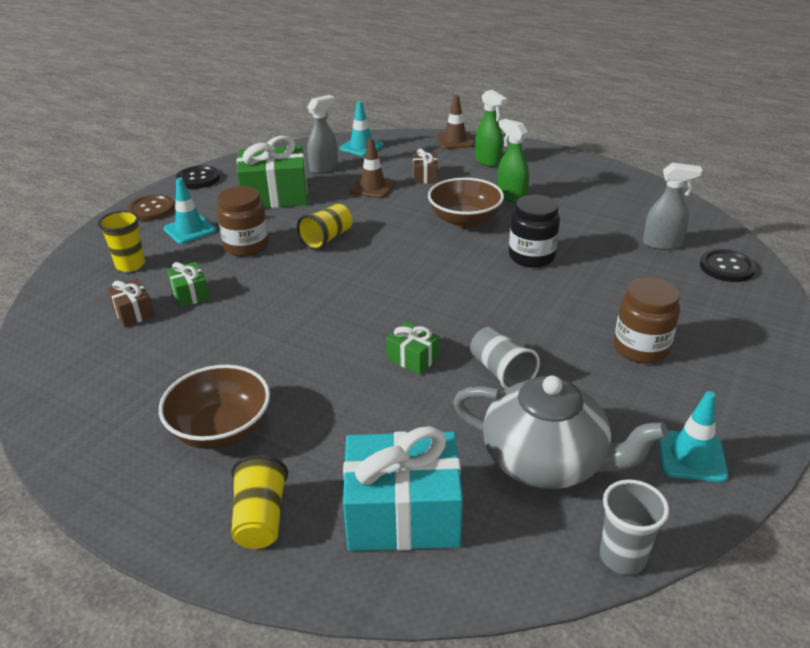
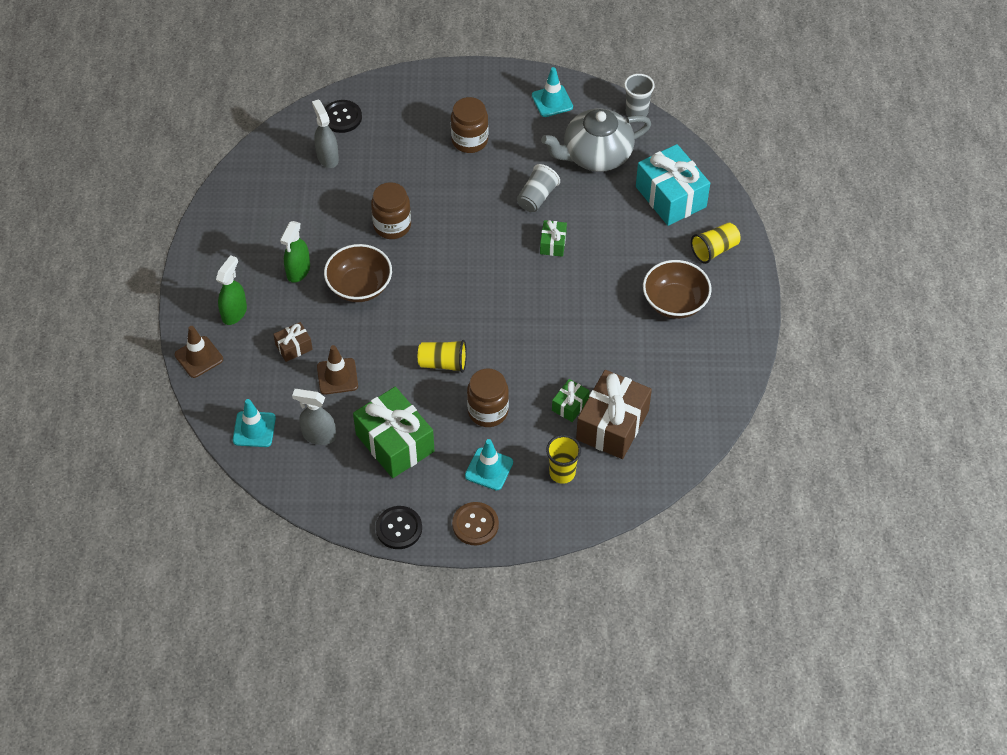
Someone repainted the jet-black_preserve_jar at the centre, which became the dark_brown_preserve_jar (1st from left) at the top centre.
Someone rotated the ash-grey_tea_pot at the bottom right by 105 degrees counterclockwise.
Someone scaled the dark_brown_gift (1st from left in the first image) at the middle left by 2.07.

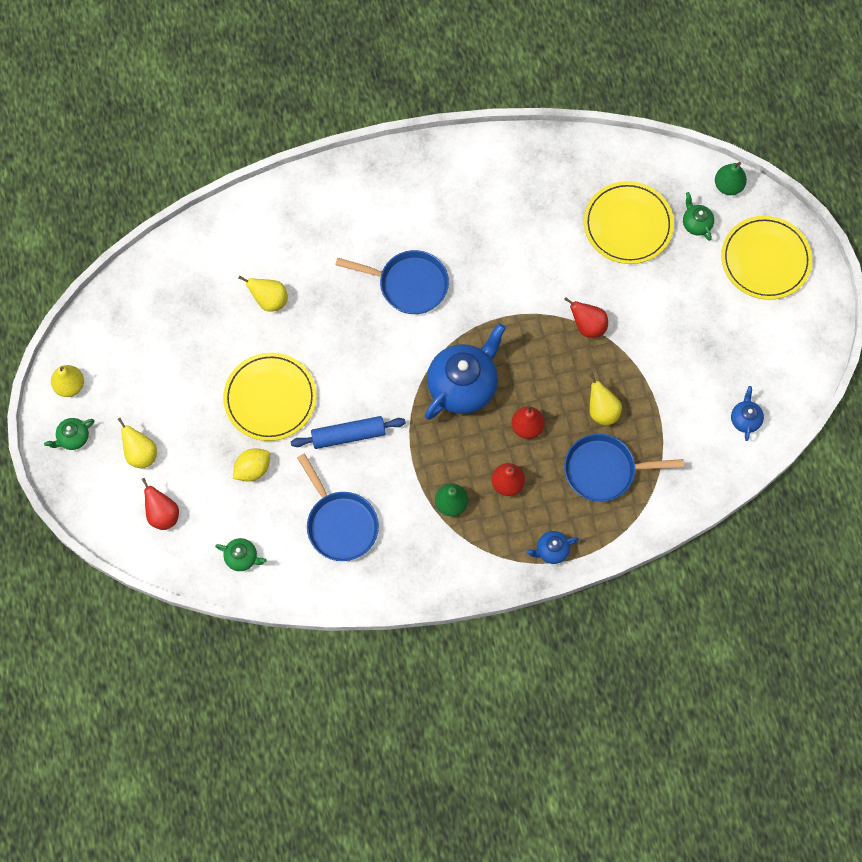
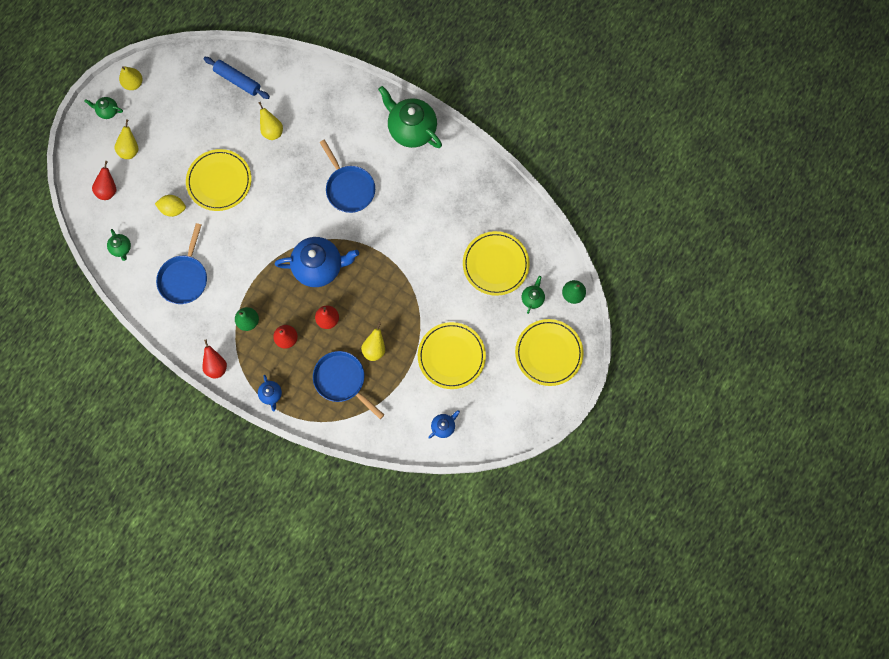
Someone put down the leaf-green_tea_pot (3rd from left) at the top centre.
Someone put down the yellow_dinner_plate (2nd from left) at the centre.
Someone carried the blue_dough_roller from the centre to the top left.
Someone carried the red_pear (4th from left in the first image) from the middle right to the middle left.
Someone rotated the blue_tea_pot (2nd from left in the first image) at the centre by 135 degrees counterclockwise.

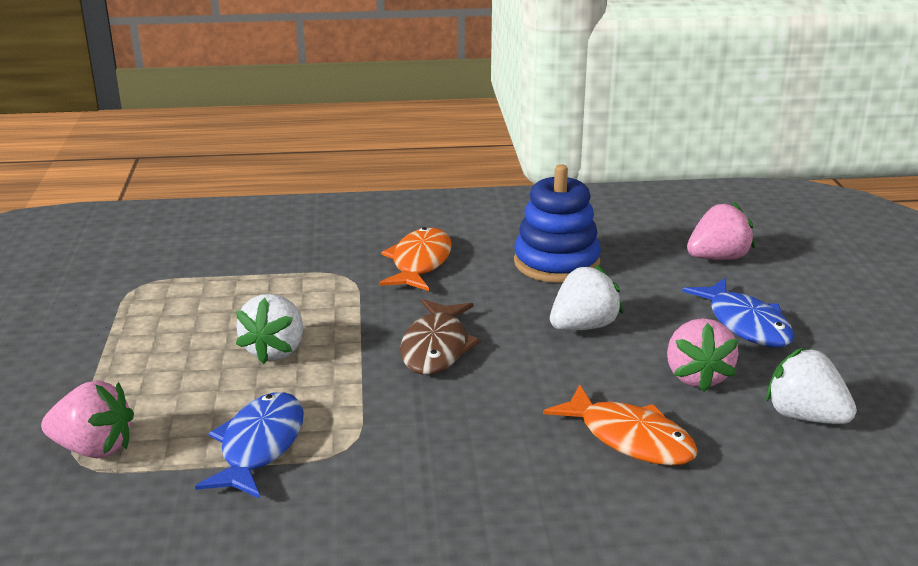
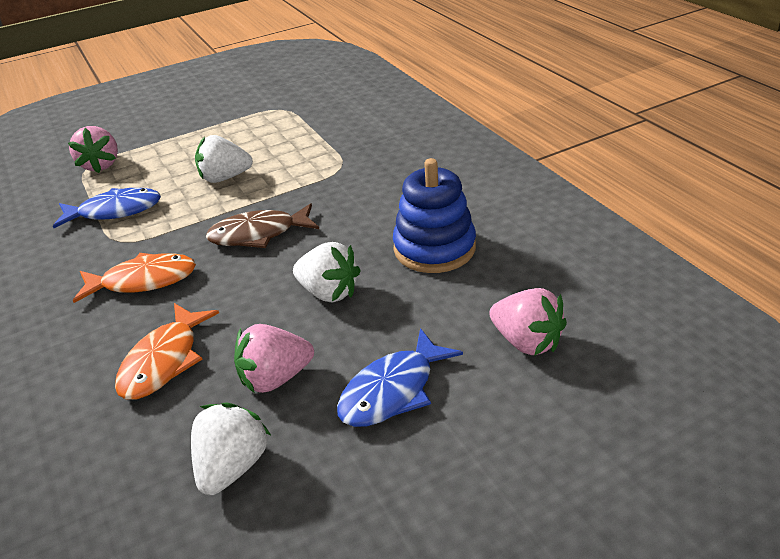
Someone carried the bright_orange_toy_fish (1st from left) from the centre to the middle left.

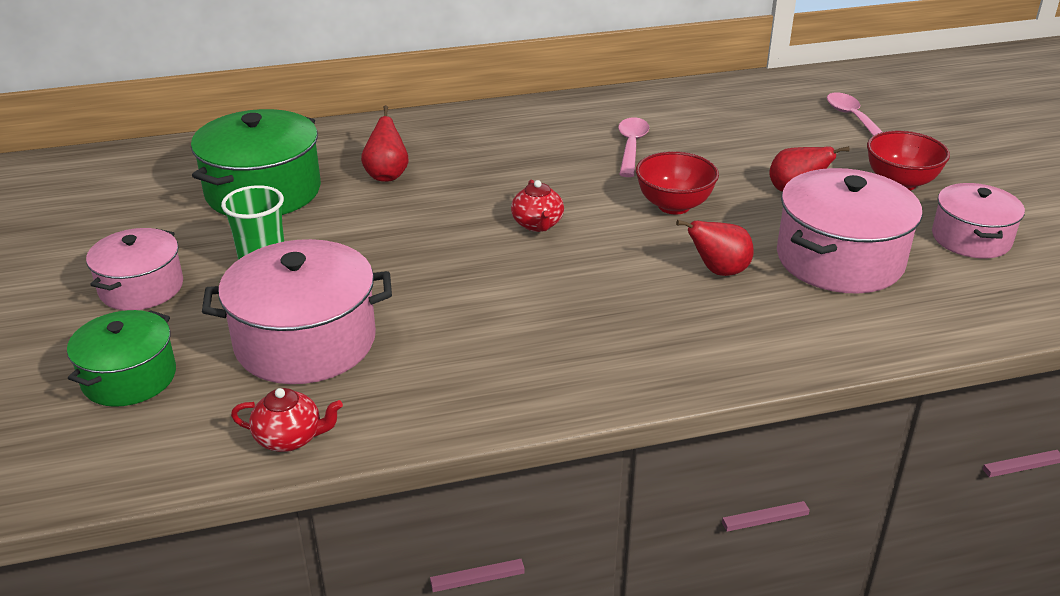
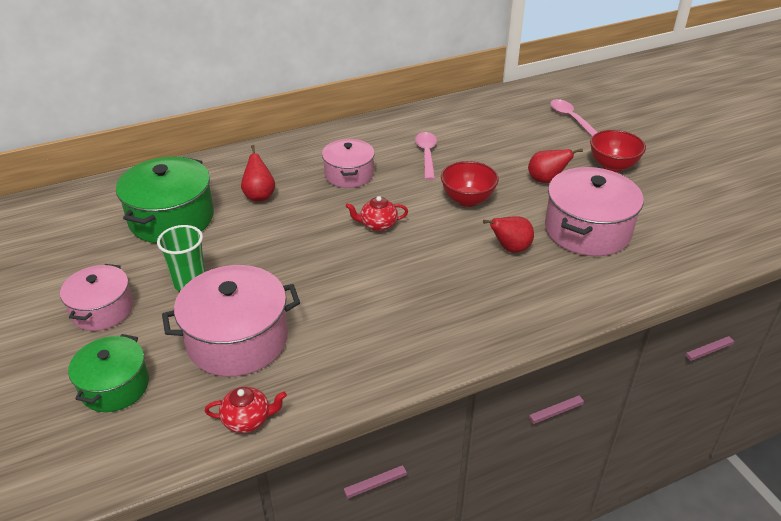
Someone carried the rose-pink_pot (4th from left in the first image) from the middle right to the top centre.
Someone rotated the red_tea_pot (2nd from left) at the centre by 105 degrees clockwise.

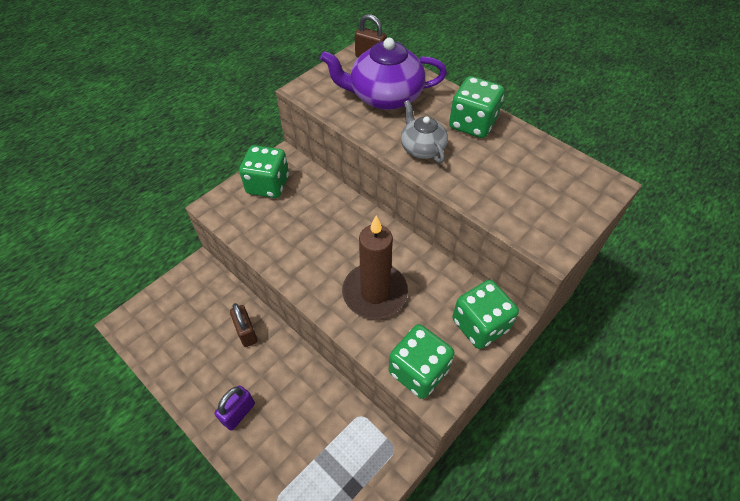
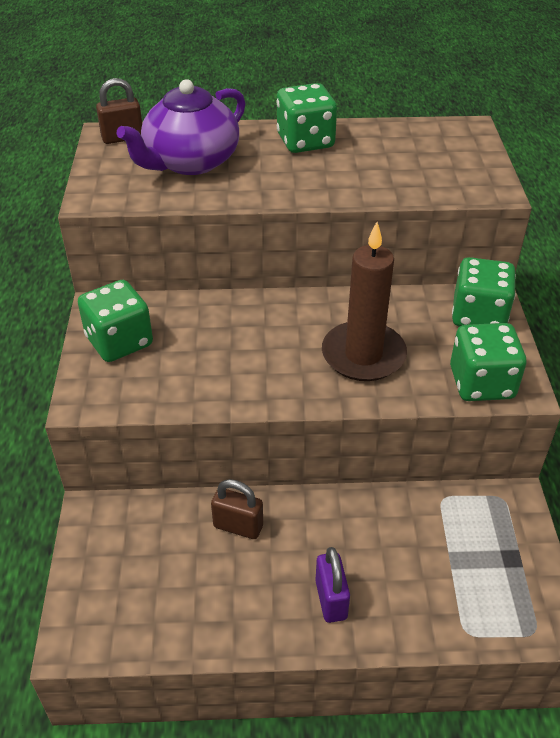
Someone took away the ash-grey_tea_pot at the top centre.

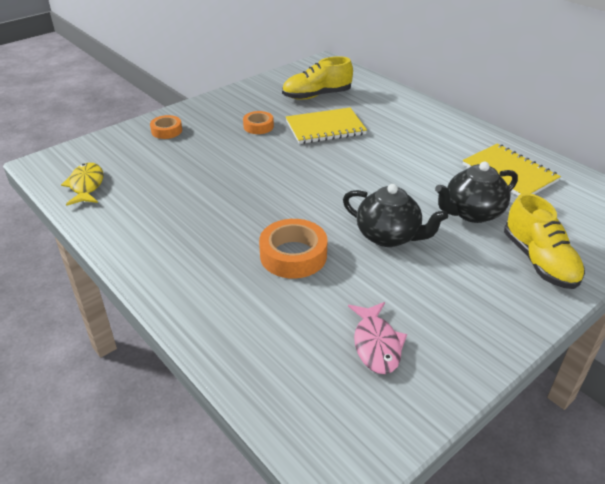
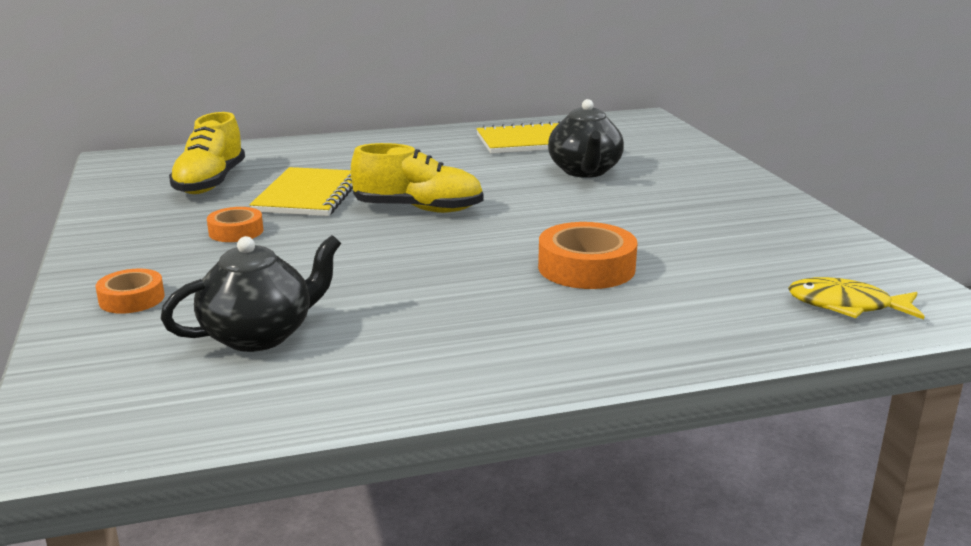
Someone took away the rose-pink_toy_fish at the bottom centre.
Someone carried the yellow_toy_fish from the middle left to the middle right.
Someone carried the jet-black_tea_pot (1st from left) from the centre to the middle left.
Someone carried the yellow_sneaker (2nd from left) from the middle right to the top centre.

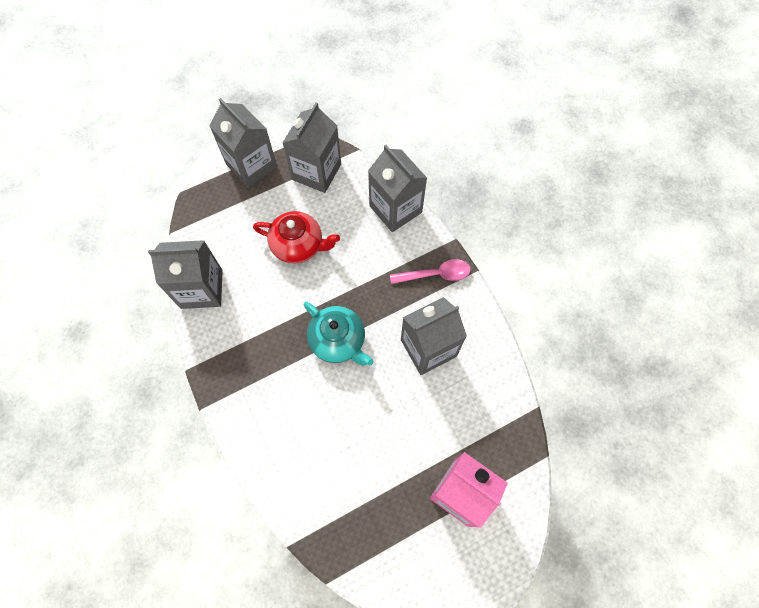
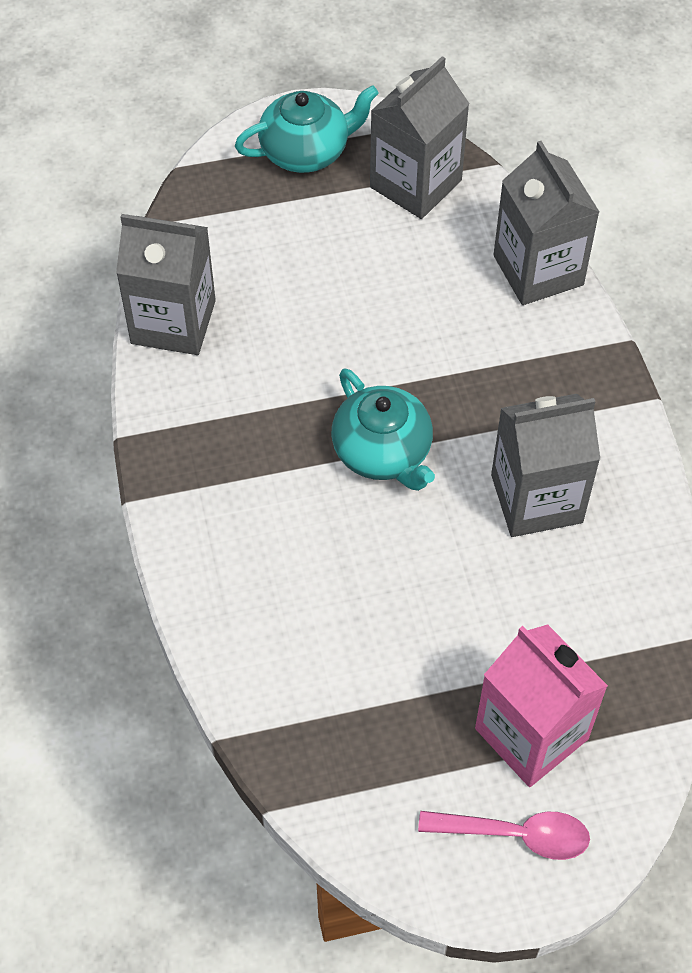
Someone took away the red_tea_pot at the centre.
Someone carried the rose-pink_teaspoon from the centre to the bottom right.
Someone swapped the ash-grey_juice_carton (2nd from left) at the top left for the teal_tea_pot (1st from left) at the top centre.

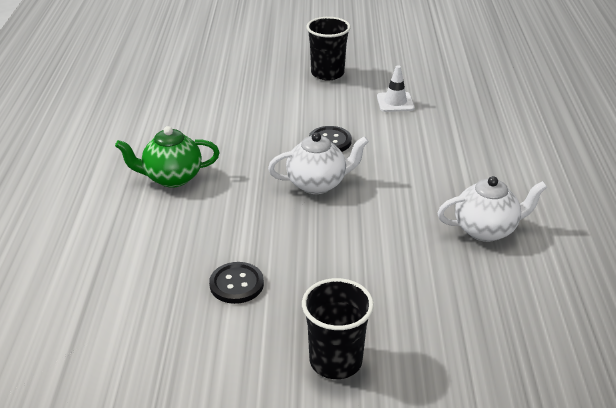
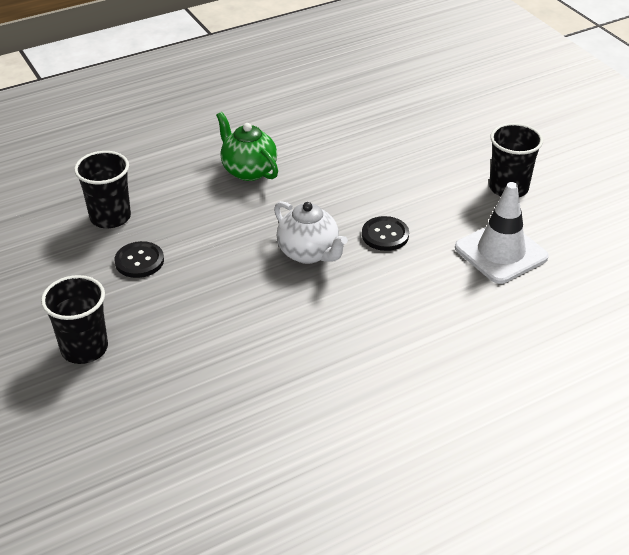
Someone took away the white_tea_pot (2nd from left) at the middle right.
Someone put down the jet-black_beaker (2nd from left) at the middle left.
Someone scaled the white_road_cone at the top centre by 1.75.

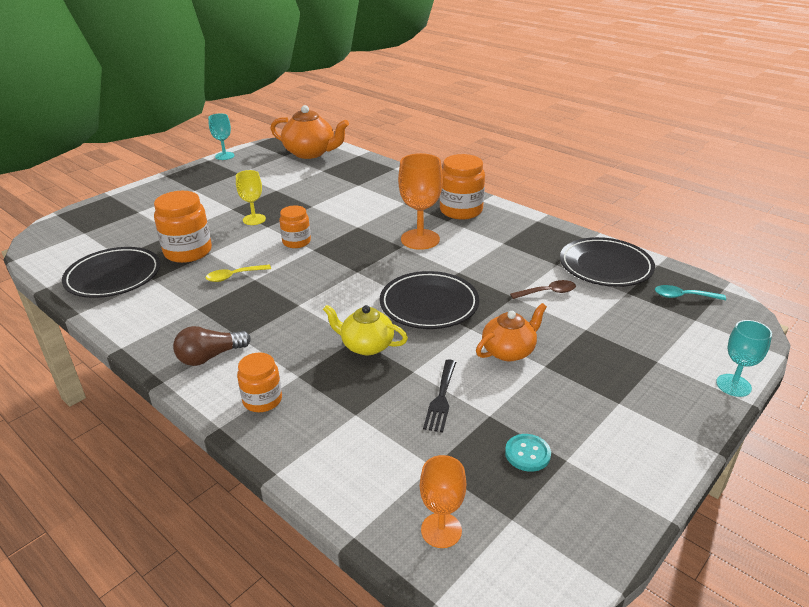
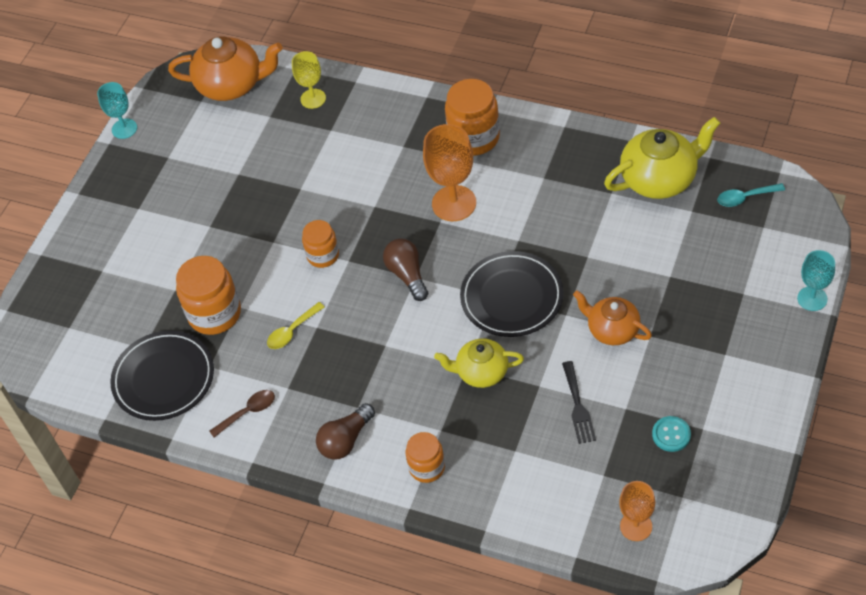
Someone put down the dark_brown_light_bulb (2nd from left) at the centre.
Someone carried the yellow_wine_glass from the top left to the top centre.
Someone carried the dark_brown_teaspoon from the middle right to the bottom left.
Someone swapped the jet-black_dinner_plate (3rd from left) at the middle right for the yellow_tea_pot (2nd from left) at the top right.
Someone rotated the bright_orange_tea_pot (2nd from left) at the centre by 90 degrees counterclockwise.

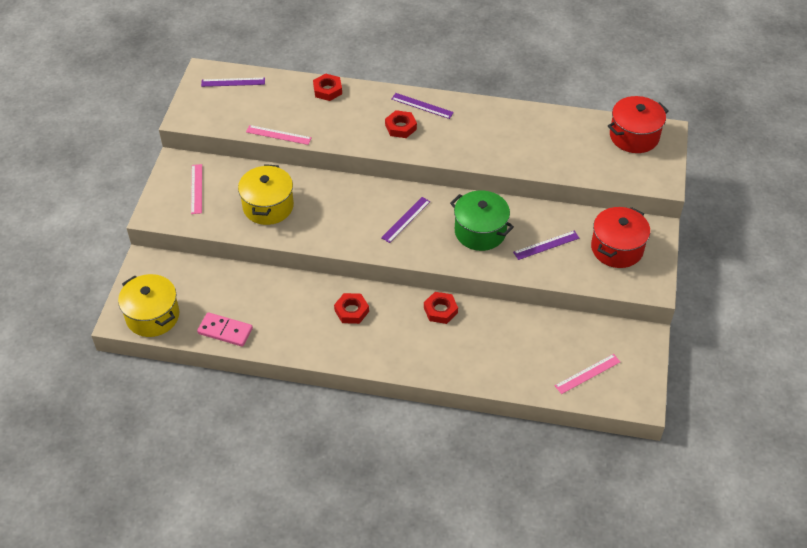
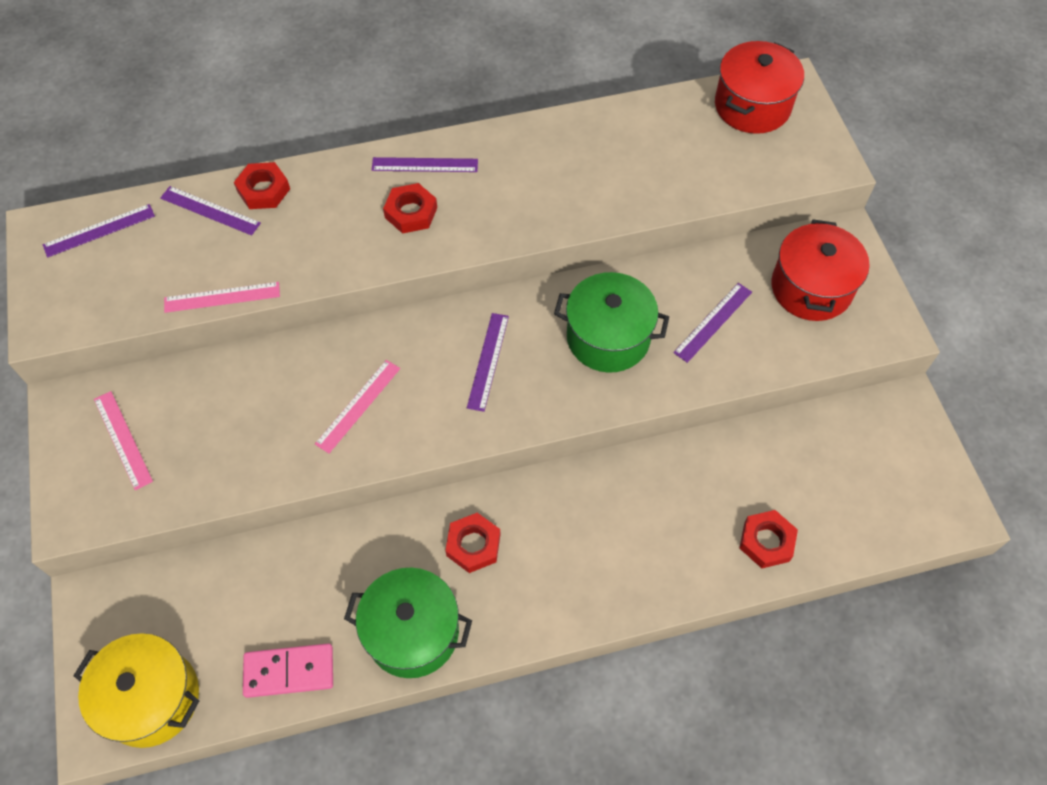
Someone took away the yellow_pot (2nd from left) at the middle left.
Someone put down the purple_measuring_stick (2nd from left) at the top left.
Someone put down the leaf-green_pot (1st from left) at the bottom centre.
Someone carried the red_hex_nut (4th from left) from the centre to the bottom right.
Someone carried the rose-pink_measuring_stick (3rd from left) from the bottom right to the centre.

